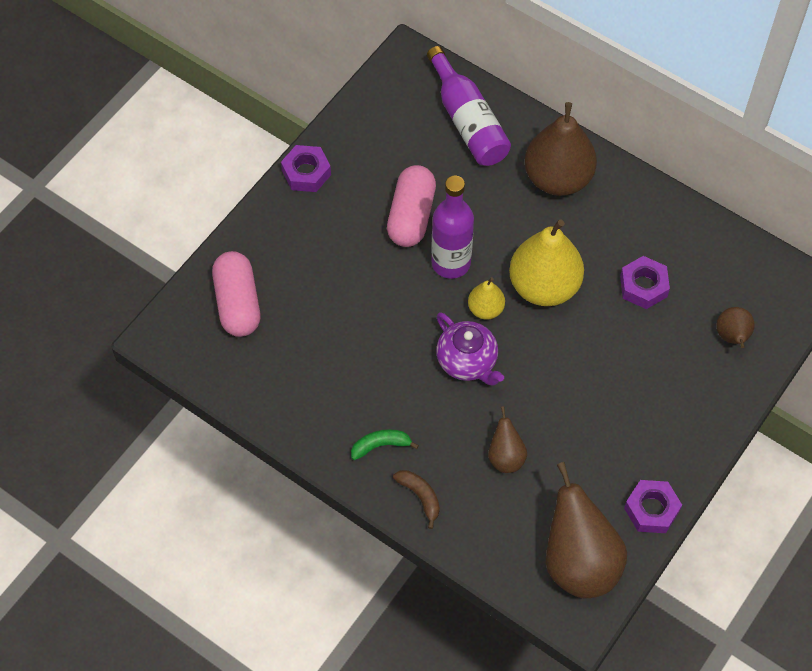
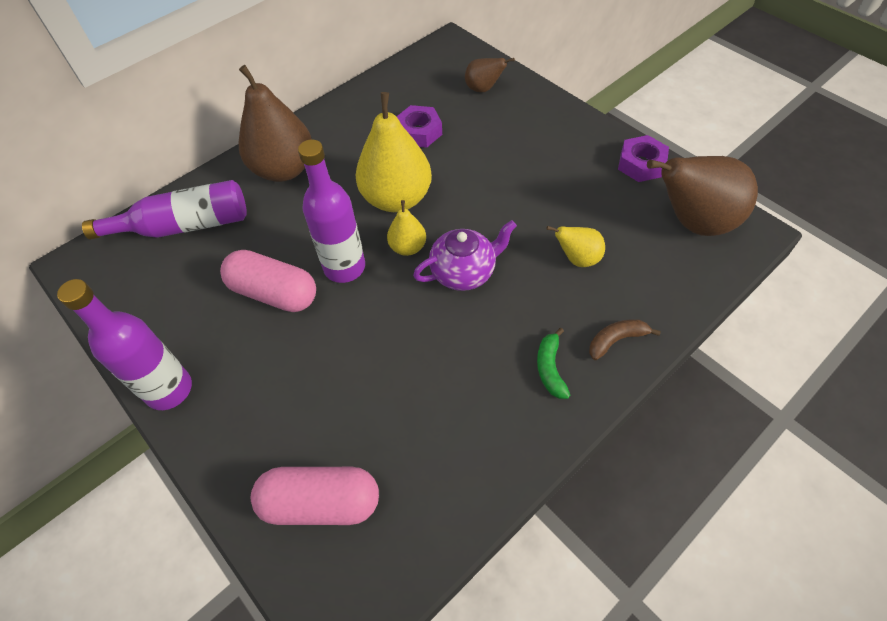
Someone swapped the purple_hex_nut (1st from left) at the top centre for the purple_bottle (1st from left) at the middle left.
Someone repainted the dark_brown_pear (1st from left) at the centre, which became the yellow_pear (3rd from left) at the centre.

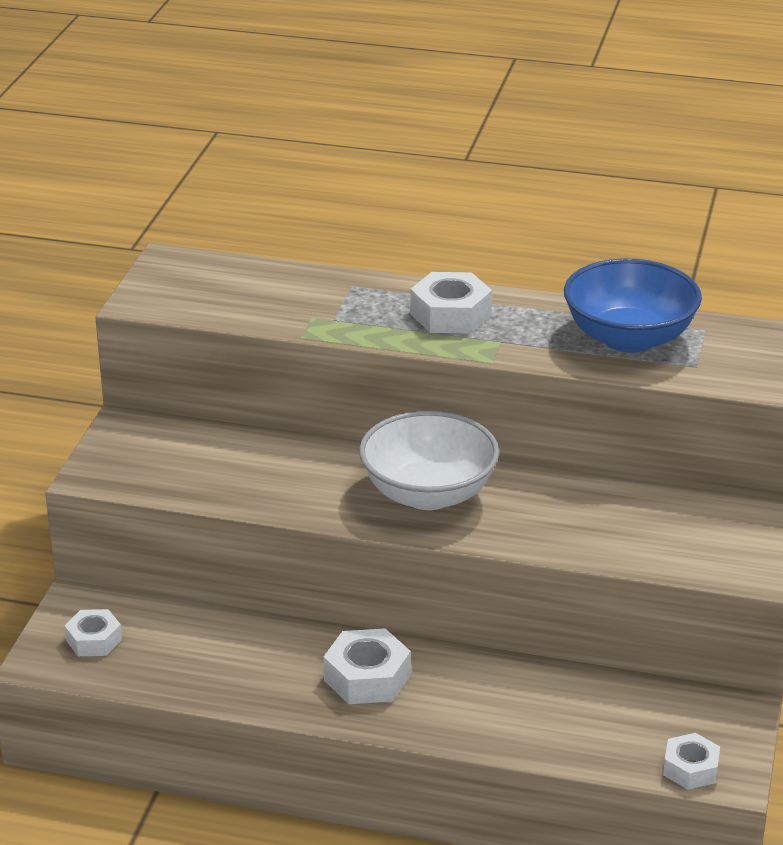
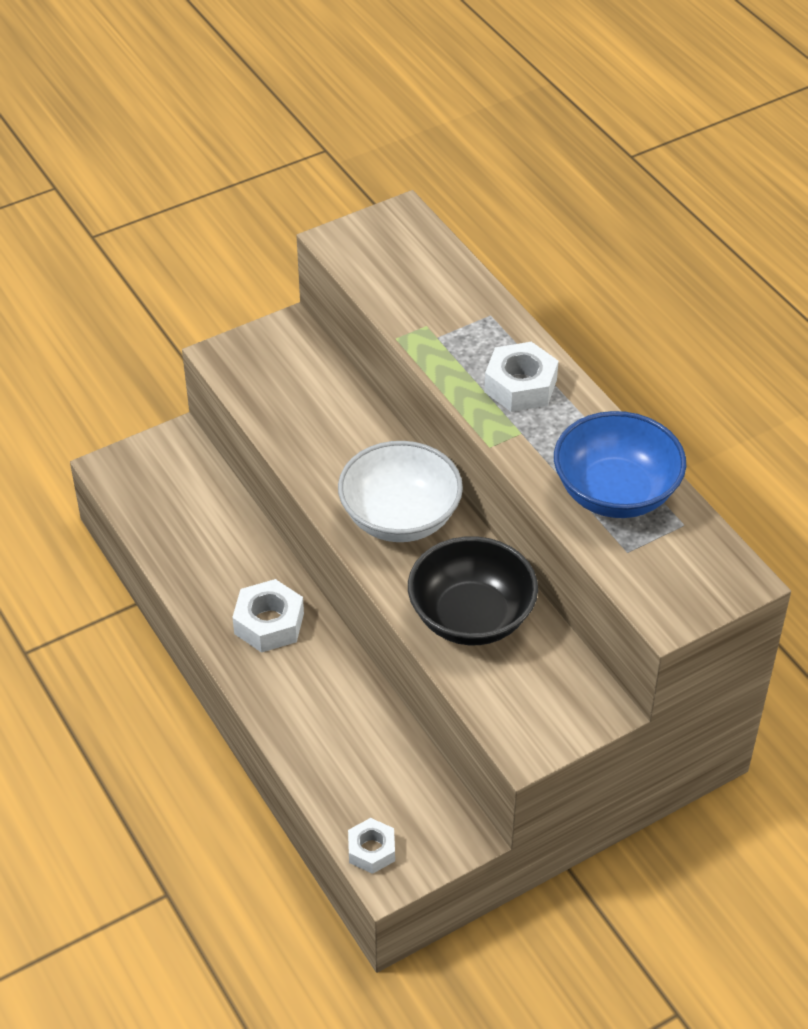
Someone took away the white_hex_nut (1st from left) at the bottom left.
Someone put down the jet-black_deep_dish at the centre.

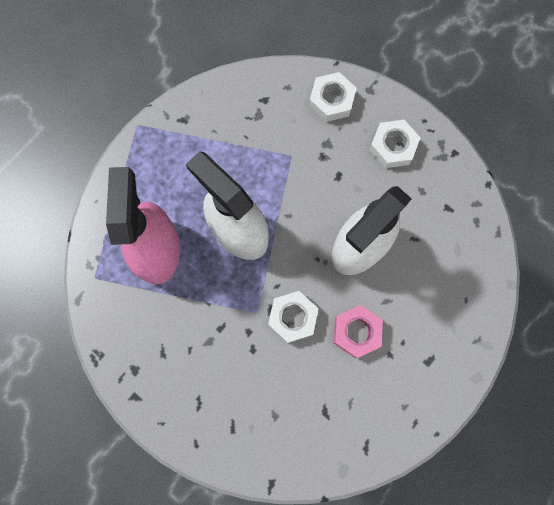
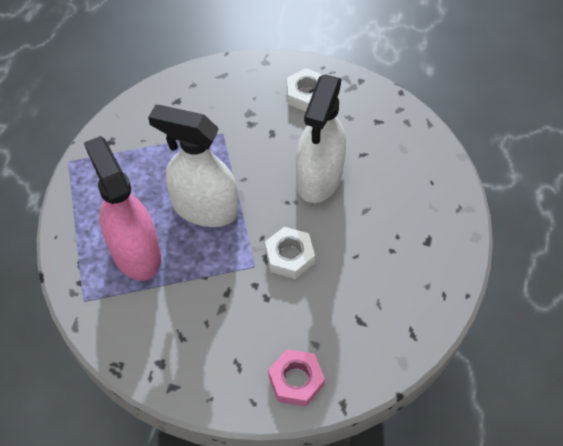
Someone took away the white_hex_nut (2nd from left) at the top centre.
Someone carried the rose-pink_hex_nut from the centre to the bottom centre.

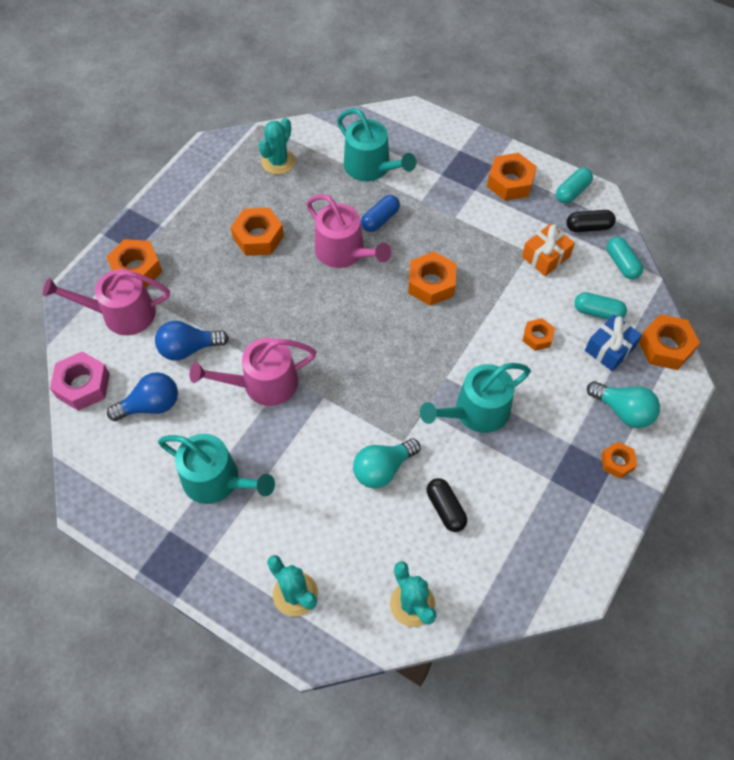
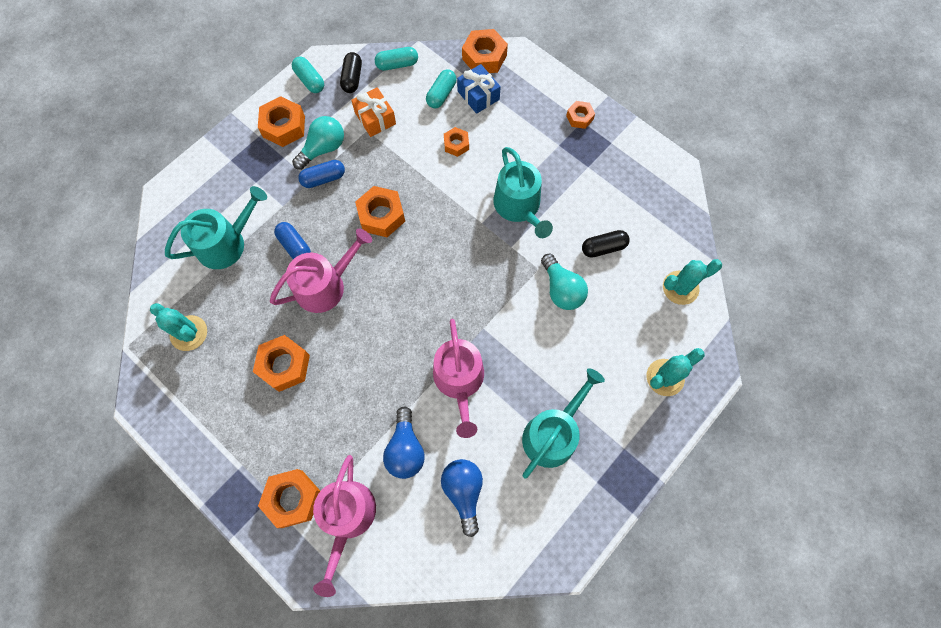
Someone took away the rose-pink_hex_nut at the middle left.
Someone put down the blue_pill (2nd from left) at the top centre.
Someone carried the teal_light_bulb (2nd from left in the first image) from the middle right to the top centre.

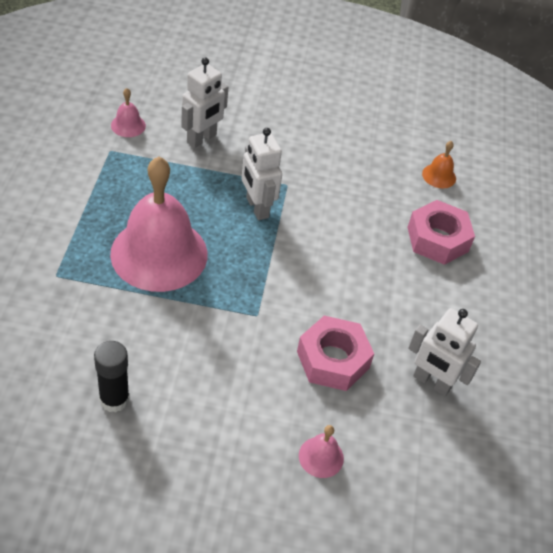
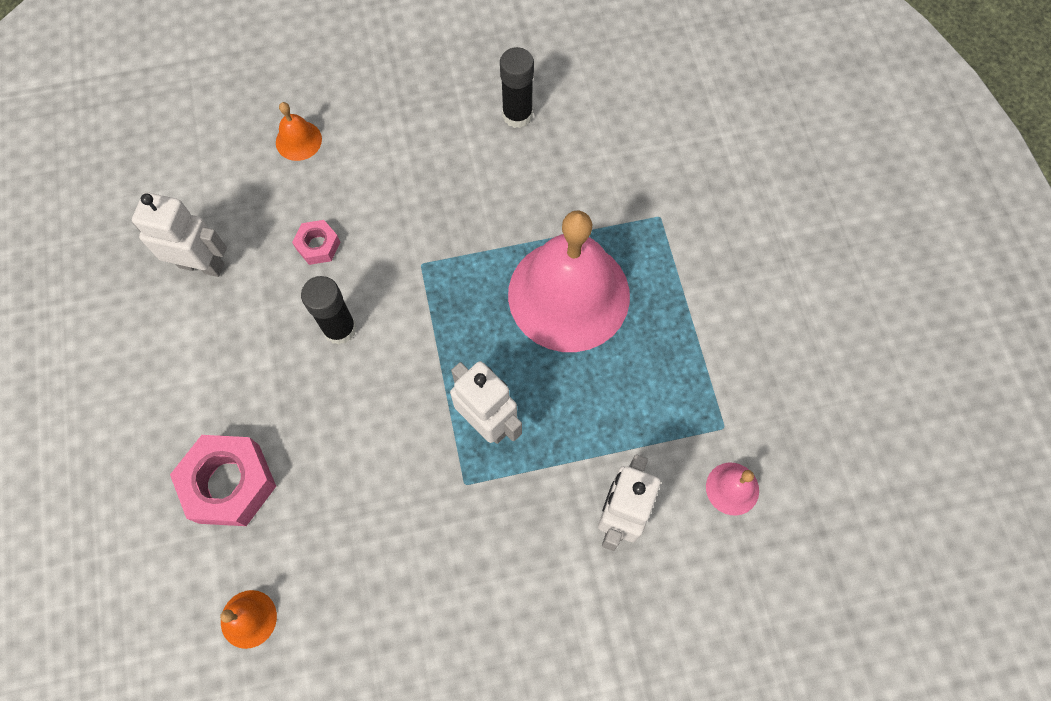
Someone put down the jet-black_glue_stick (1st from left) at the middle left.
Someone repainted the rose-pink_hand_bell (3rd from left) at the bottom centre, which became the bright_orange_hand_bell (2nd from left) at the top left.
Someone scaled the rose-pink_hex_nut (1st from left in the first image) at the centre by 0.52.

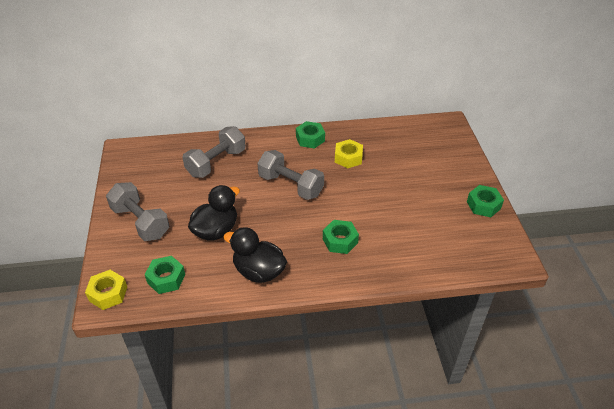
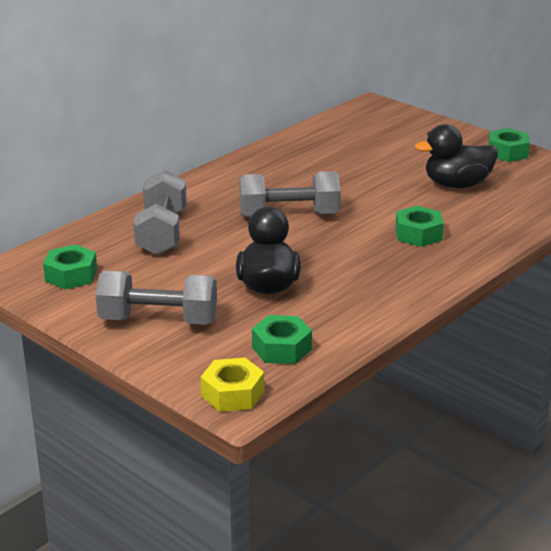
Someone took away the yellow_hex_nut (2nd from left) at the centre.
Someone carried the jet-black_duck (2nd from left) from the centre to the top right.
Someone carried the leaf-green_hex_nut (2nd from left in the first image) from the top centre to the middle left.

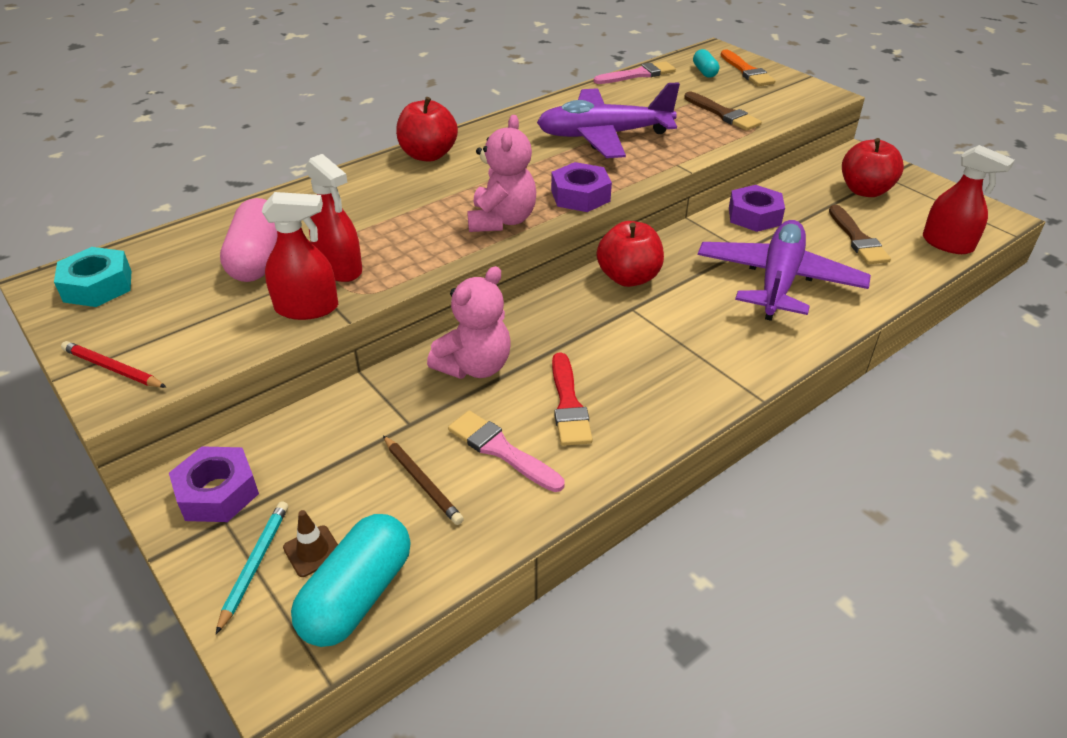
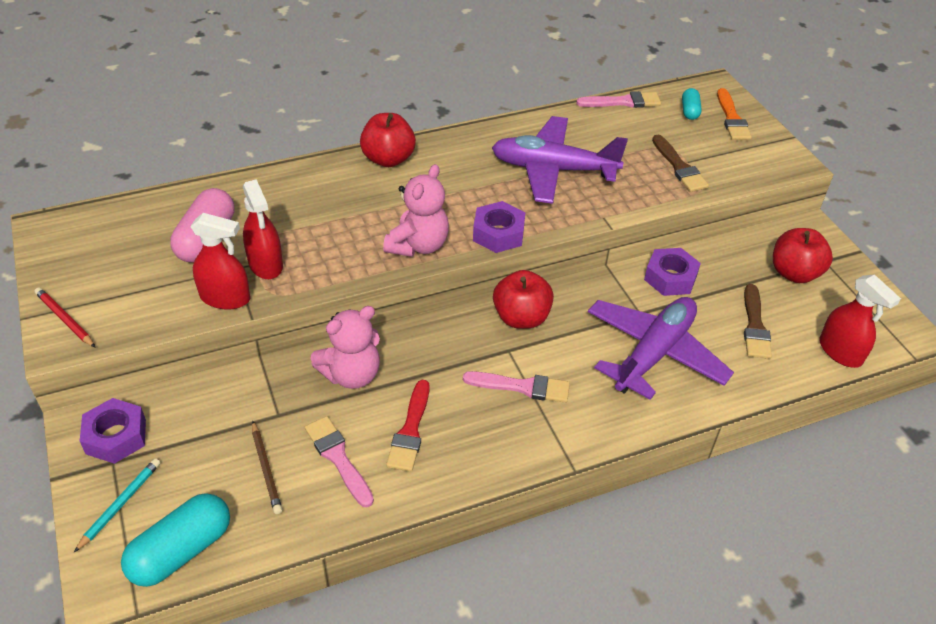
Someone took away the teal_hex_nut at the middle left.
Someone took away the dark_brown_road_cone at the bottom left.
Someone put down the rose-pink_paintbrush (2nd from left) at the centre.

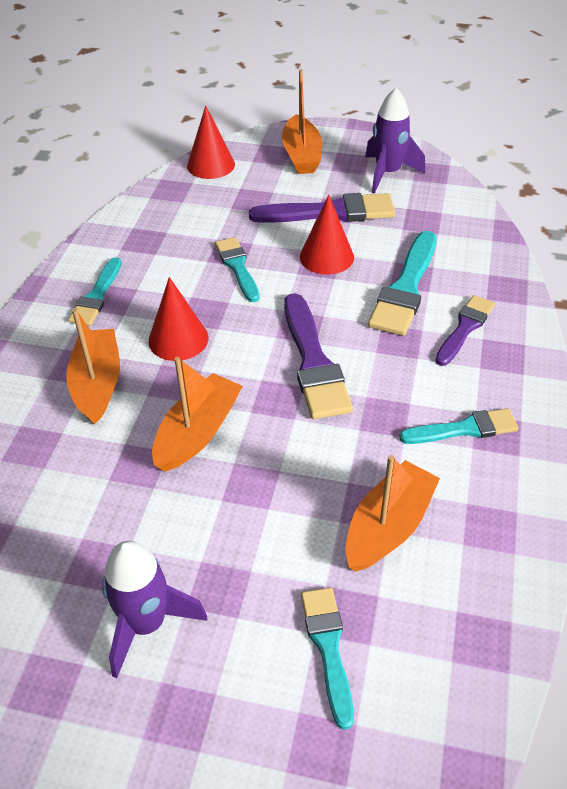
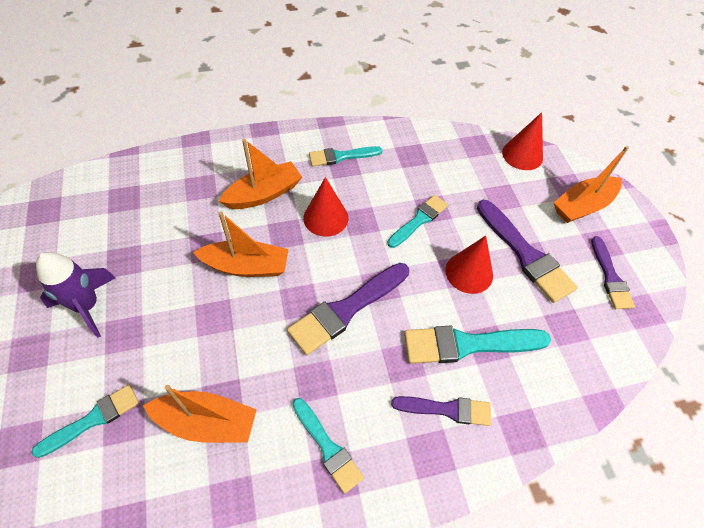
Someone swapped the purple_rocket (2nd from left) at the top right for the purple_paintbrush (4th from left) at the middle right.

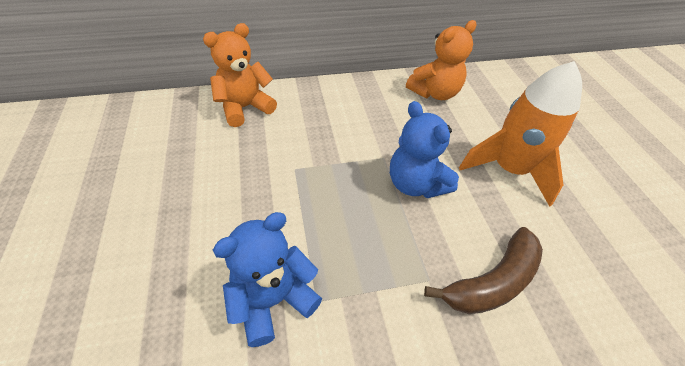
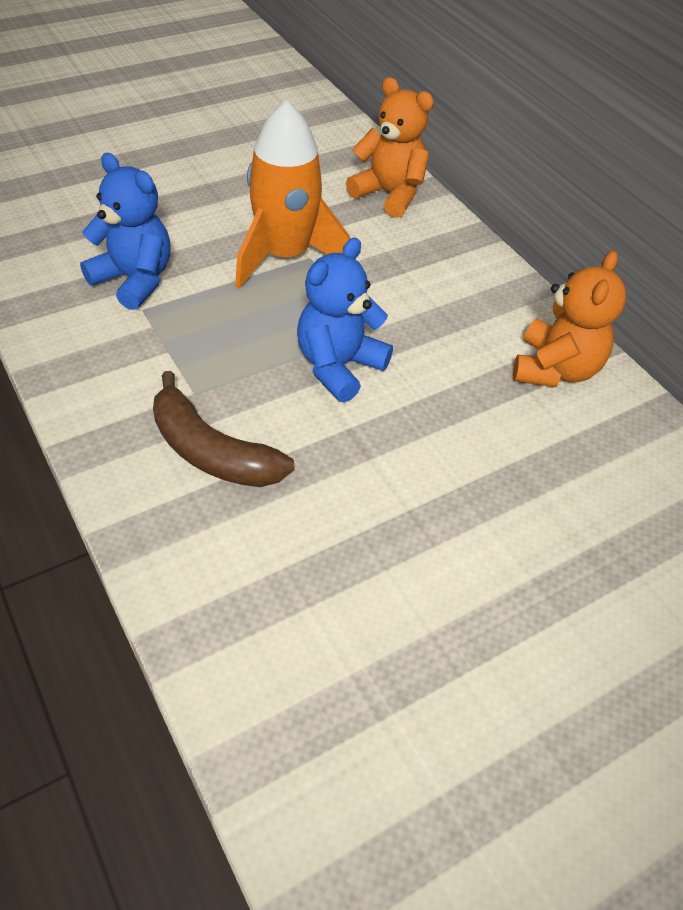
Someone carried the bright_orange_rocket from the middle right to the top centre.
Someone rotated the bright_orange_stuffed_bear (2nd from left) at the top centre by 105 degrees counterclockwise.

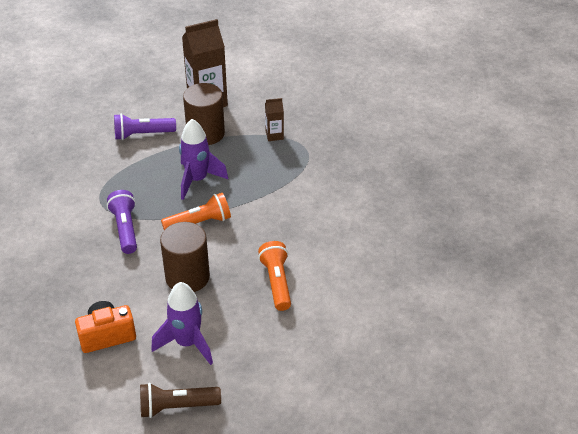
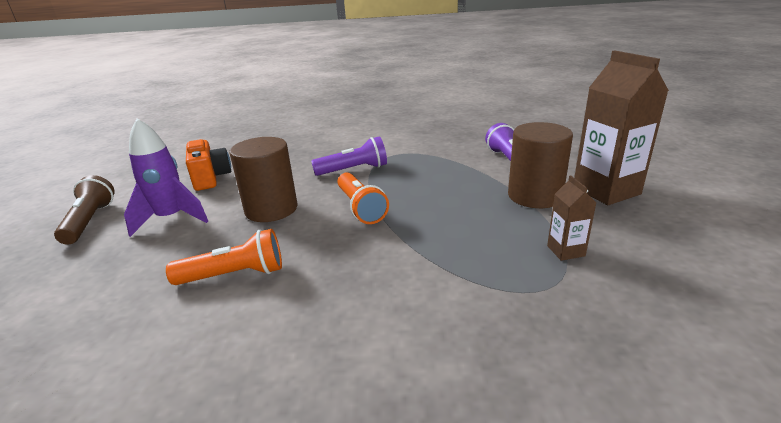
Someone took away the purple_rocket (2nd from left) at the centre.

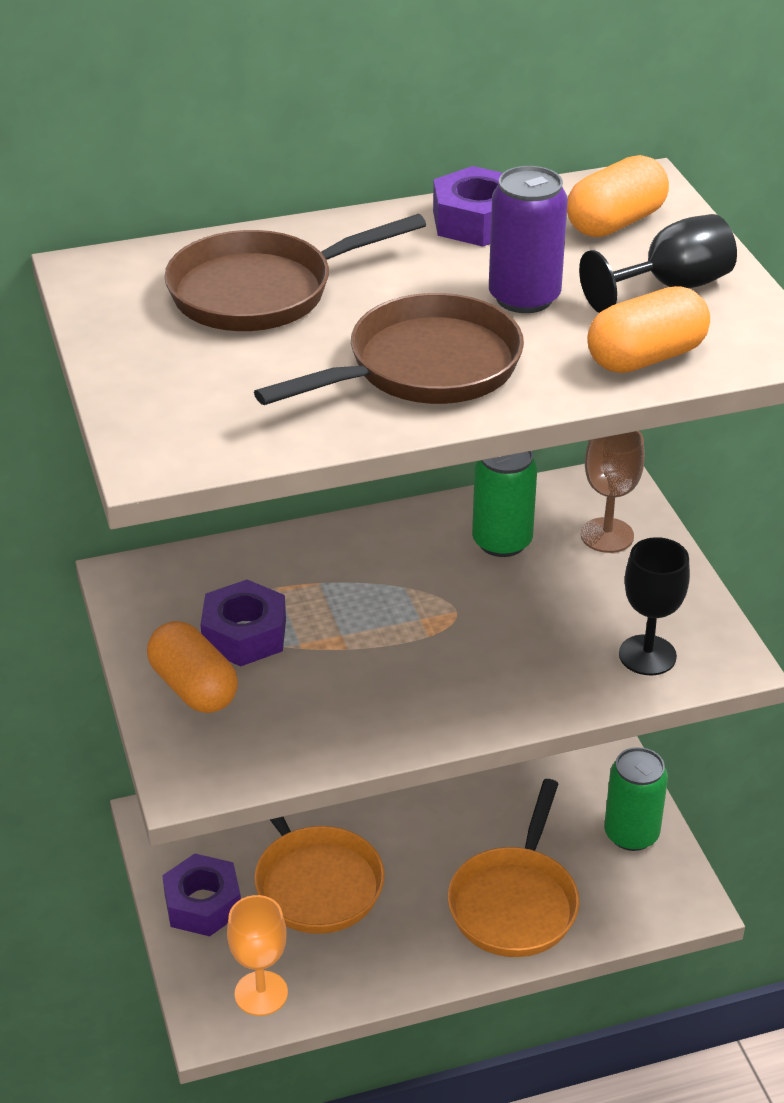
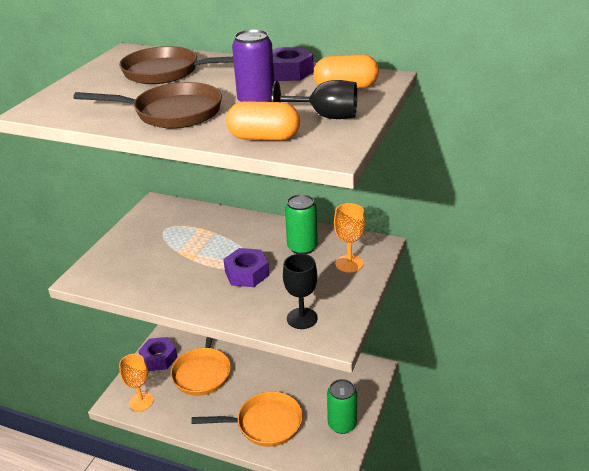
Someone took away the bright_orange_pill (1st from left) at the middle left.
Someone carried the purple_hex_nut (2nd from left) from the middle left to the centre.
Someone repainted the dark_brown_wine_glass at the middle right, which became the bright_orange_wine_glass (2nd from left) at the centre.
Someone rotated the bright_orange_frying_pan (2nd from left) at the bottom centre by 150 degrees counterclockwise.

